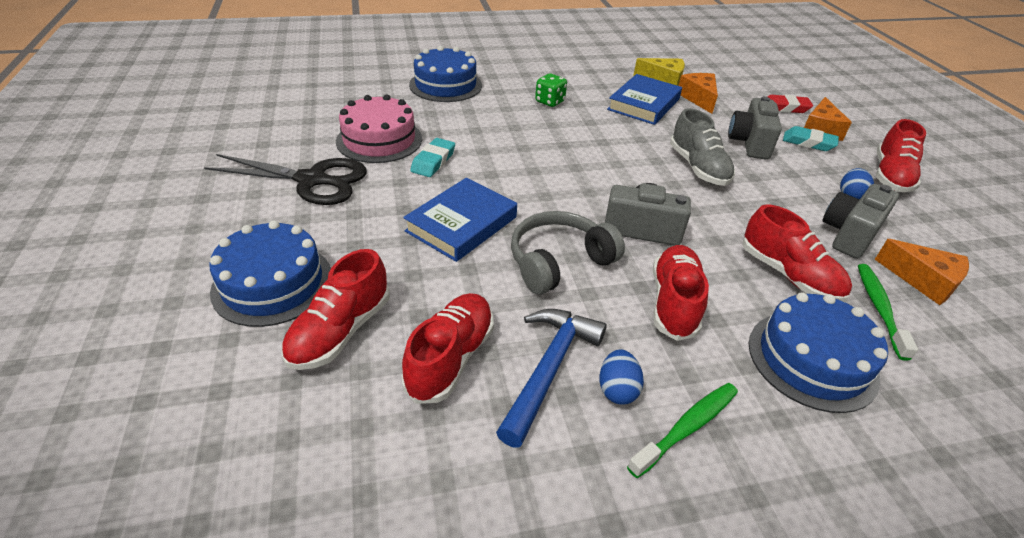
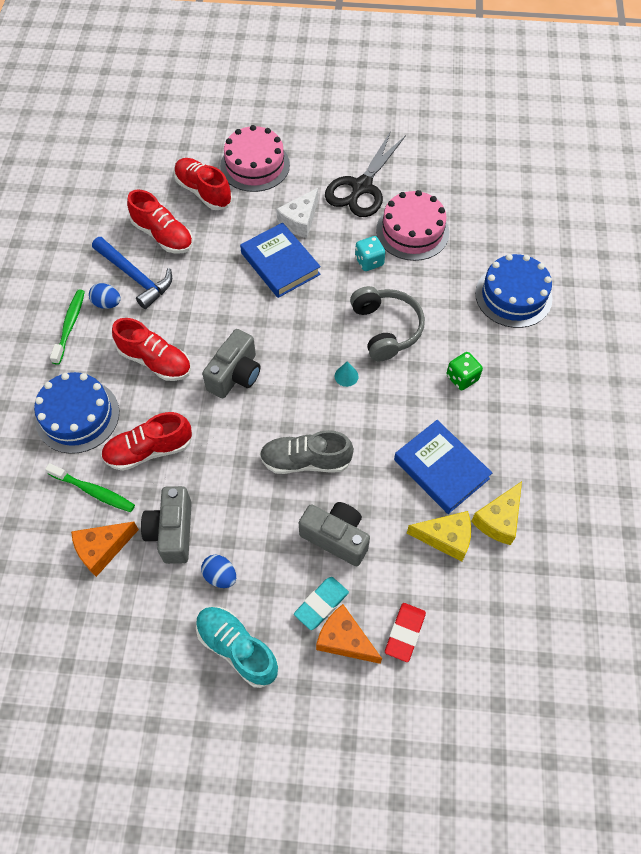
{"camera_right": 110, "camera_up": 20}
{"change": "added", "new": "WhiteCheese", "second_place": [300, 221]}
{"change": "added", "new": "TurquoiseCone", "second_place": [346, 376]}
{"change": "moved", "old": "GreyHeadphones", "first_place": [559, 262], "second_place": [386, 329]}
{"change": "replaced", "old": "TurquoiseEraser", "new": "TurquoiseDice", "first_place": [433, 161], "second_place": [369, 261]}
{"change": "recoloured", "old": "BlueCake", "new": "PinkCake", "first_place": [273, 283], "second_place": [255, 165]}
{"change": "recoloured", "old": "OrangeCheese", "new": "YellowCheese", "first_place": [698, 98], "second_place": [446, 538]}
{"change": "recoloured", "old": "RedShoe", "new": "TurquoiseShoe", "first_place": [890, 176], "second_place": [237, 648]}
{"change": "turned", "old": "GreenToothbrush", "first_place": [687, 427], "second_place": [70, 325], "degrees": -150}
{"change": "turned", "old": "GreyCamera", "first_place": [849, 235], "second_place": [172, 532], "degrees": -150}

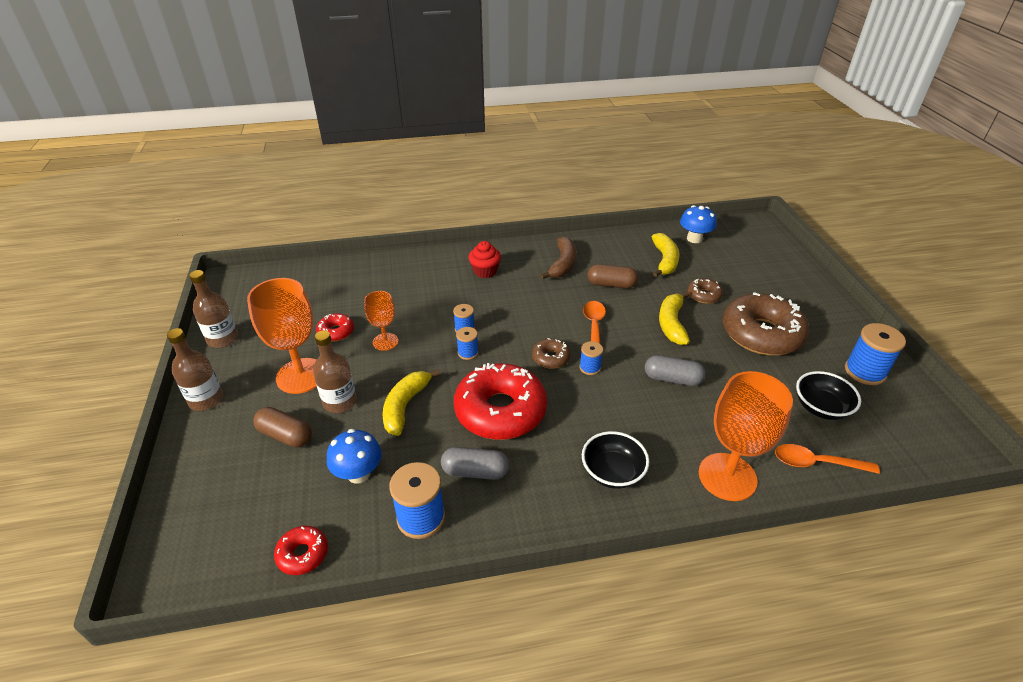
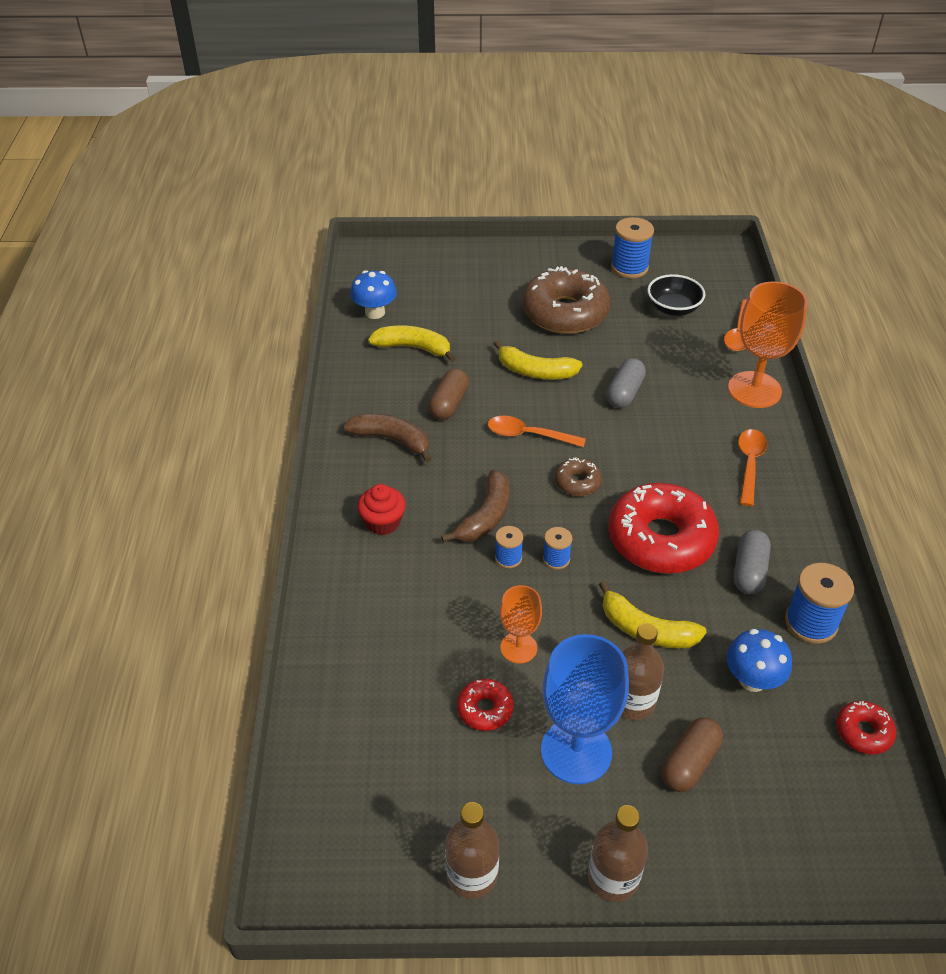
{"camera_right": -80, "camera_up": 5}
{"change": "removed", "old": "BlueSpool", "first_place": [590, 368]}
{"change": "removed", "old": "BrownDonut", "first_place": [704, 295]}
{"change": "added", "new": "BrownBanana", "second_place": [485, 516]}
{"change": "replaced", "old": "BlackBowl", "new": "OrangeSpoon", "first_place": [612, 472], "second_place": [749, 464]}
{"change": "recoloured", "old": "OrangeGoblet", "new": "BlueGoblet", "first_place": [301, 376], "second_place": [576, 751]}

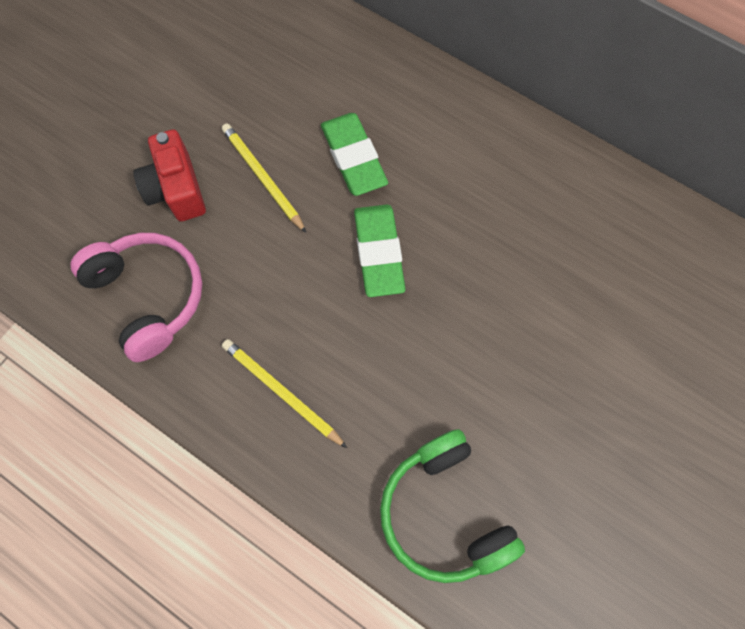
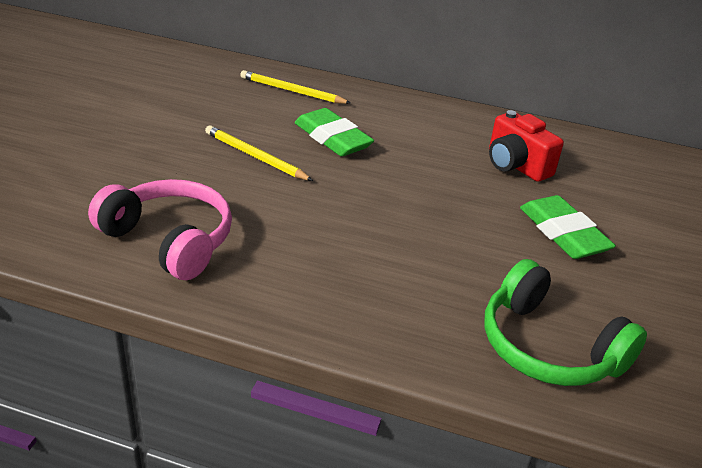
{"camera_right": -20, "camera_up": -35}
{"change": "moved", "old": "RedCamera", "first_place": [176, 189], "second_place": [516, 165]}
{"change": "moved", "old": "YellowPencil", "first_place": [281, 392], "second_place": [292, 91]}
{"change": "moved", "old": "GreenEraser", "first_place": [379, 253], "second_place": [563, 233]}

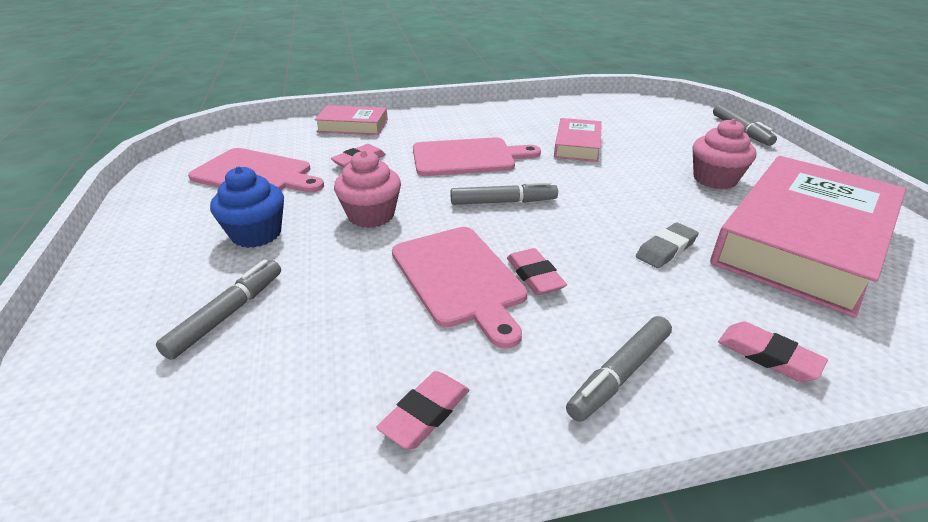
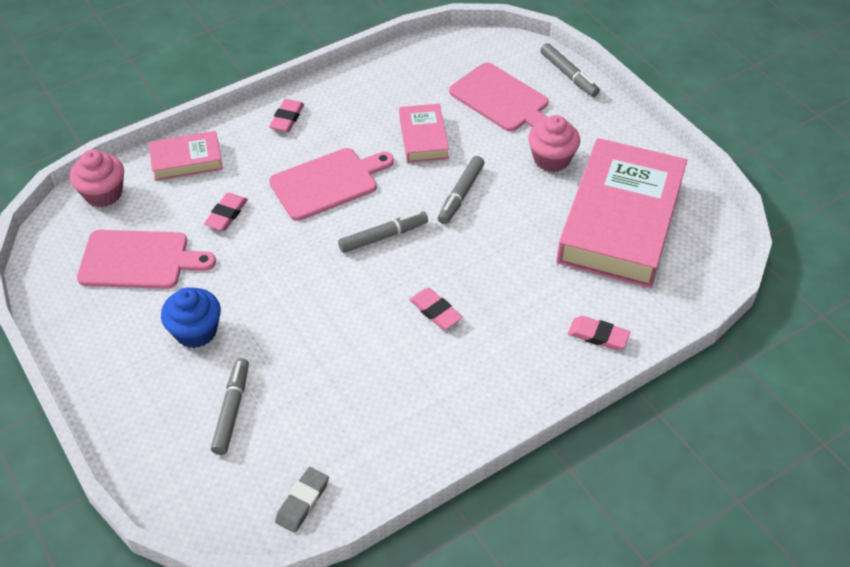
{"camera_right": -20, "camera_up": 15}
{"change": "moved", "old": "PinkCupcake", "first_place": [371, 216], "second_place": [103, 193]}
{"change": "moved", "old": "PinkEraser", "first_place": [425, 413], "second_place": [287, 118]}
{"change": "moved", "old": "PinkCuttingBoard", "first_place": [459, 278], "second_place": [502, 100]}
{"change": "moved", "old": "GreyMarker", "first_place": [620, 374], "second_place": [461, 194]}
{"change": "moved", "old": "GreyEraser", "first_place": [666, 249], "second_place": [302, 502]}

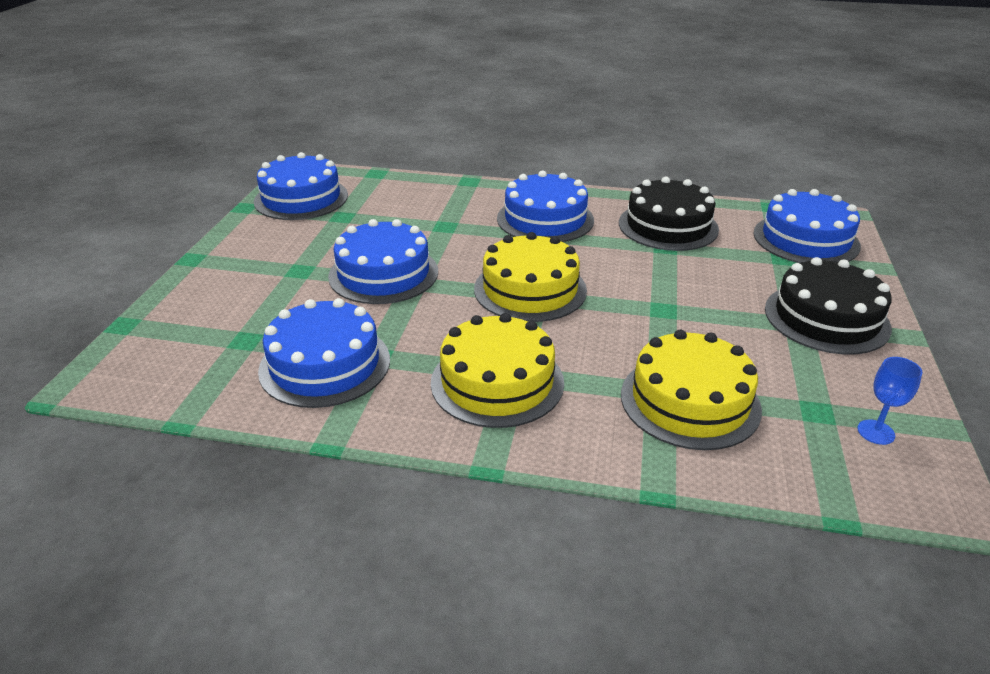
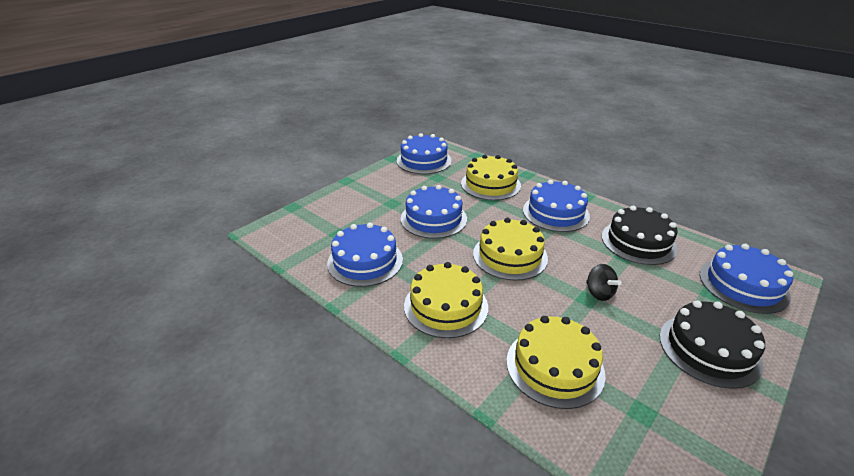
{"camera_right": 30, "camera_up": 0}
{"change": "removed", "old": "BlueGoblet", "first_place": [876, 432]}
{"change": "added", "new": "YellowCake", "second_place": [490, 184]}
{"change": "added", "new": "BlackSpinningTop", "second_place": [599, 293]}

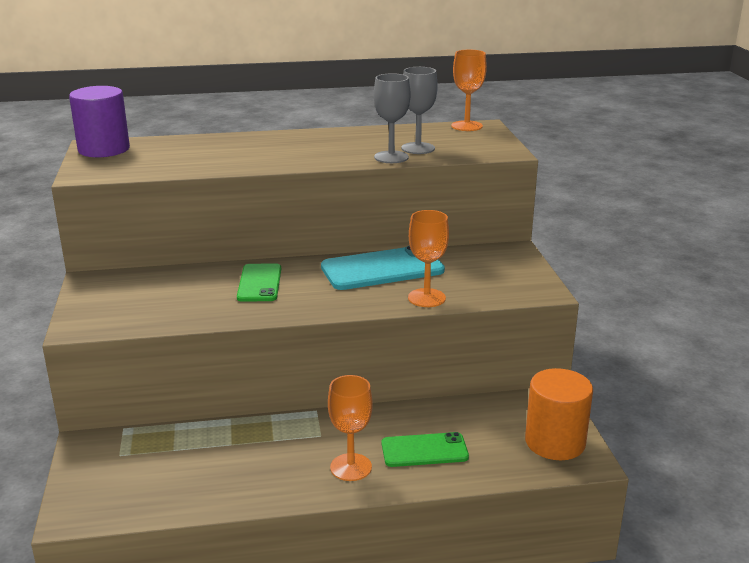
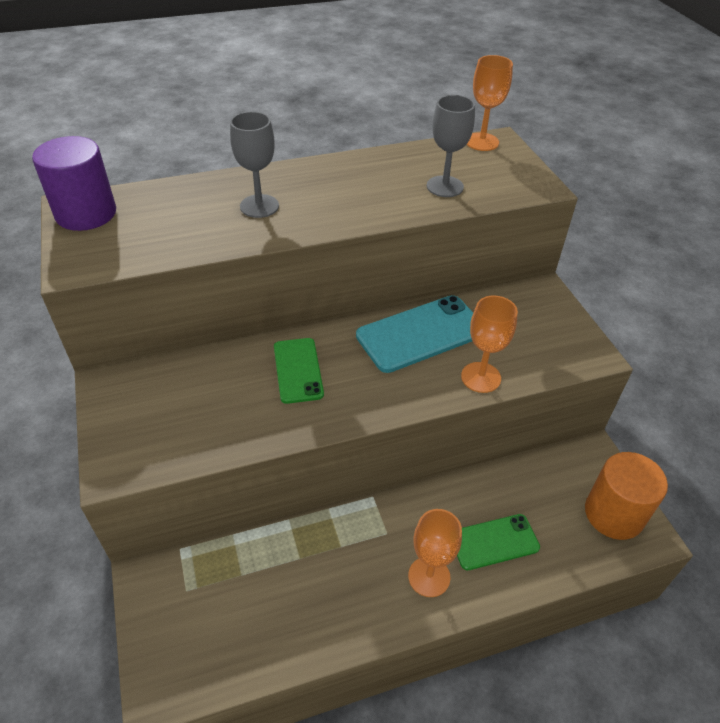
{"camera_right": -10, "camera_up": 20}
{"change": "moved", "old": "GreyGoblet", "first_place": [391, 157], "second_place": [259, 206]}

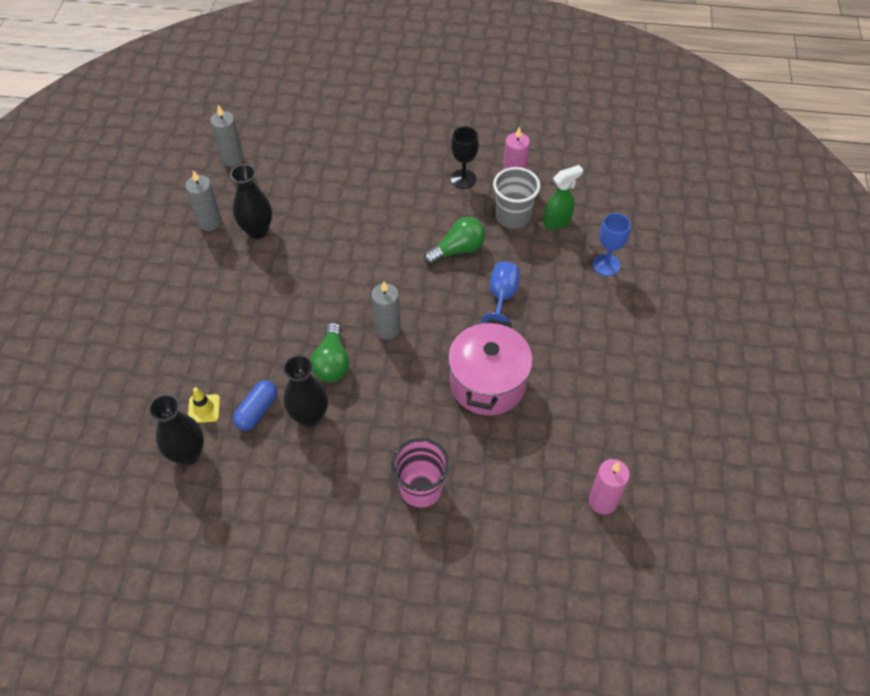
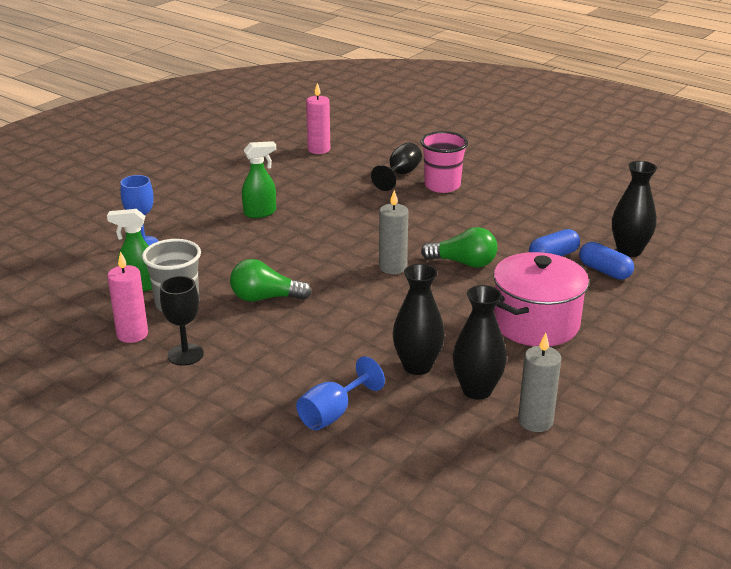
{"camera_right": -150, "camera_up": -25}
{"change": "removed", "old": "GreyCandle", "first_place": [232, 158]}
{"change": "added", "new": "GreenSprayBottle", "second_place": [260, 213]}
{"change": "added", "new": "BlackGoblet", "second_place": [400, 175]}
{"change": "moved", "old": "BlackVase", "first_place": [309, 416], "second_place": [417, 366]}
{"change": "moved", "old": "PinkPot", "first_place": [487, 383], "second_place": [536, 323]}
{"change": "moved", "old": "BlueGoblet", "first_place": [502, 297], "second_place": [333, 413]}
{"change": "replaced", "old": "YellowTrafficCone", "new": "BlueCapsule", "first_place": [204, 409], "second_place": [604, 271]}
{"change": "turned", "old": "GreenLightBulb", "first_place": [332, 362], "second_place": [463, 263], "degrees": 75}

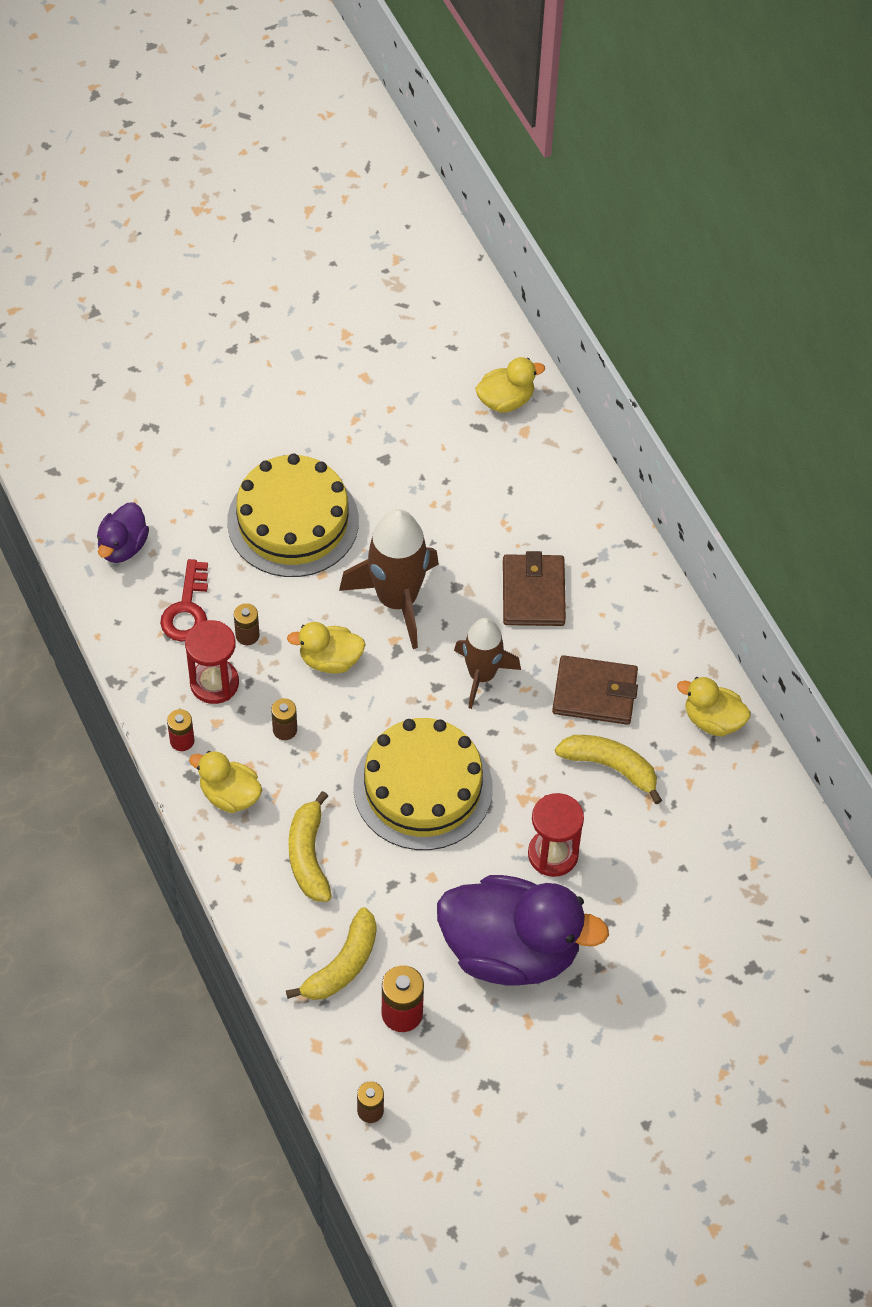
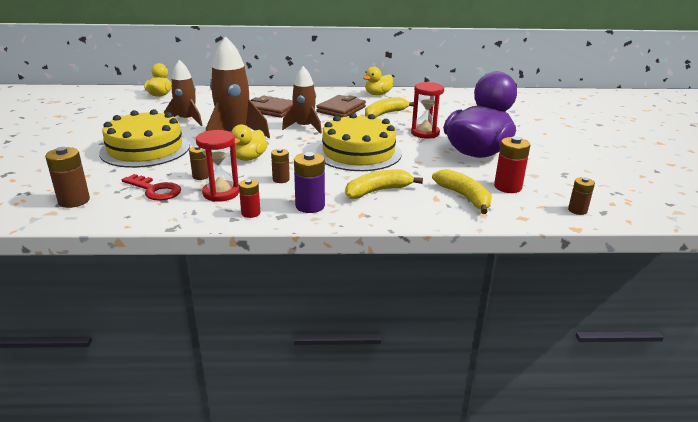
{"camera_right": -65, "camera_up": -30}
{"change": "added", "new": "BrownRocket", "second_place": [187, 120]}
{"change": "replaced", "old": "PurpleDuck", "new": "BrownBattery", "first_place": [123, 546], "second_place": [74, 201]}
{"change": "replaced", "old": "YellowDuck", "new": "PurpleBattery", "first_place": [229, 795], "second_place": [310, 206]}
{"change": "turned", "old": "YellowBanana", "first_place": [308, 856], "second_place": [377, 191], "degrees": 135}

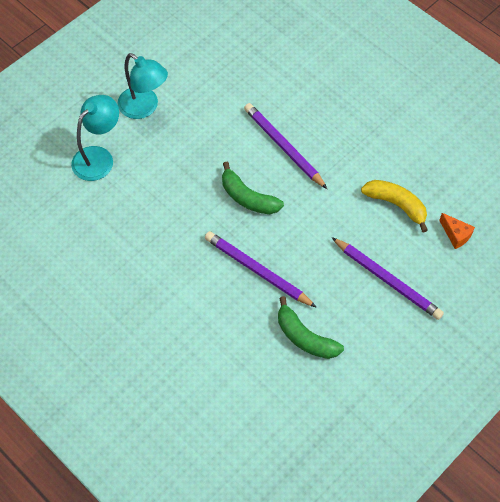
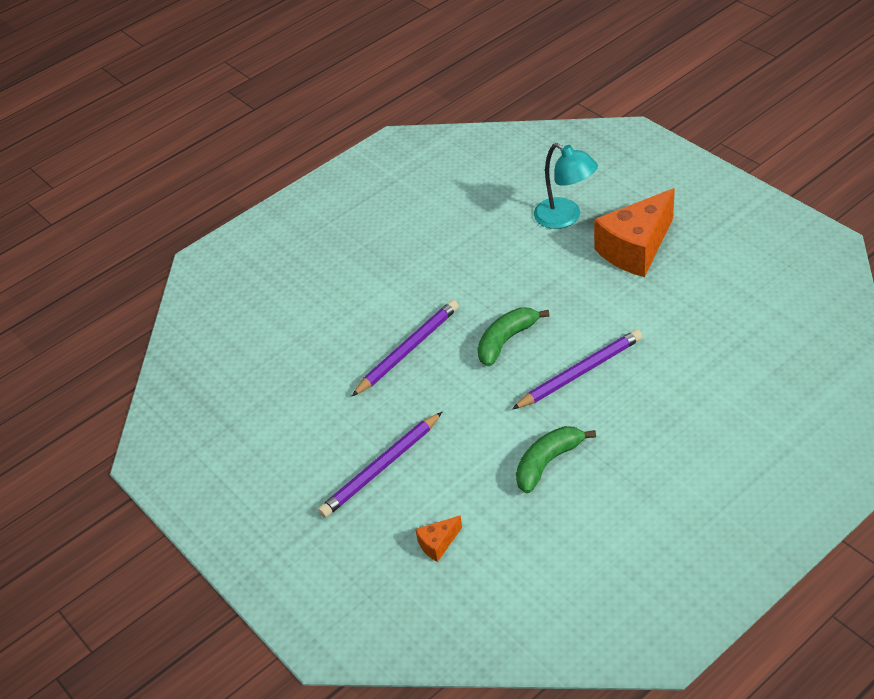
{"camera_right": 100, "camera_up": -15}
{"change": "removed", "old": "YellowBanana", "first_place": [396, 205]}
{"change": "moved", "old": "GreenBanana", "first_place": [305, 337], "second_place": [547, 462]}
{"change": "replaced", "old": "TurquoiseLamp", "new": "OrangeCheese", "first_place": [144, 108], "second_place": [636, 249]}

